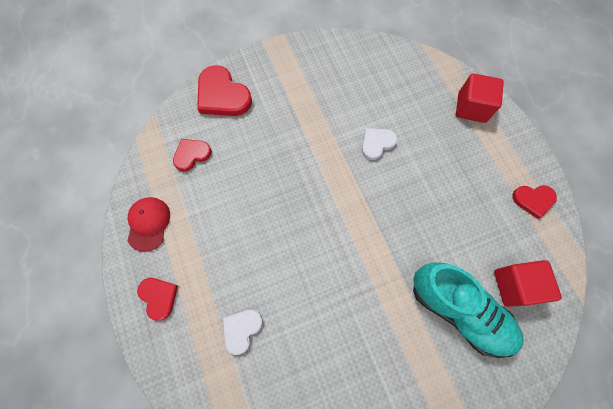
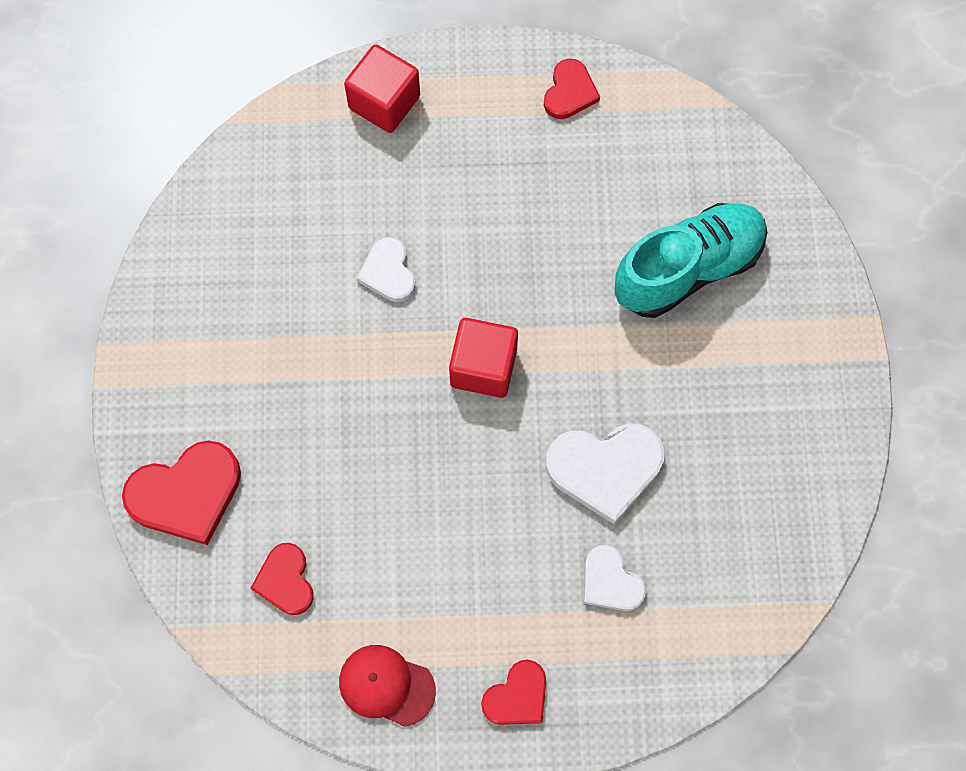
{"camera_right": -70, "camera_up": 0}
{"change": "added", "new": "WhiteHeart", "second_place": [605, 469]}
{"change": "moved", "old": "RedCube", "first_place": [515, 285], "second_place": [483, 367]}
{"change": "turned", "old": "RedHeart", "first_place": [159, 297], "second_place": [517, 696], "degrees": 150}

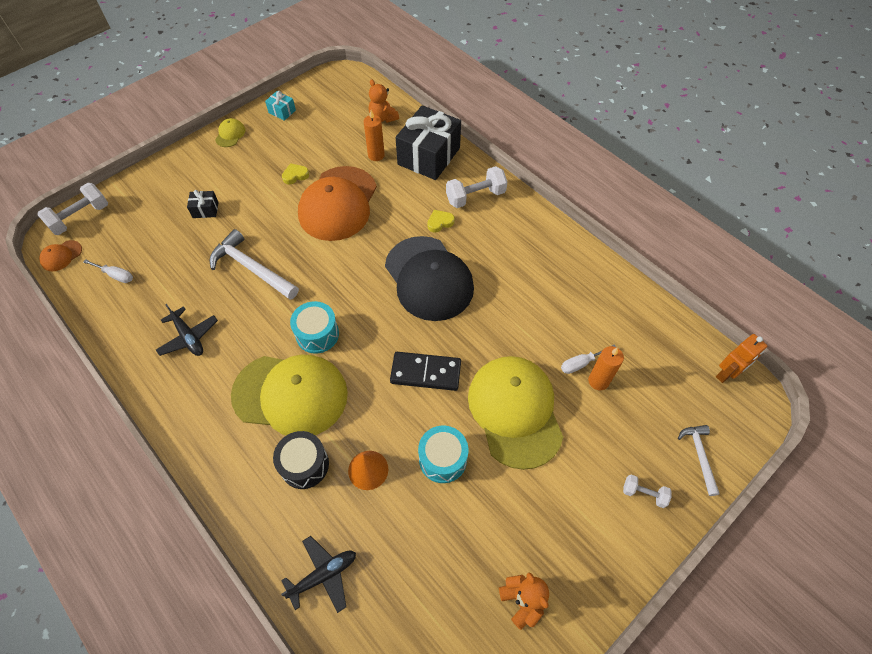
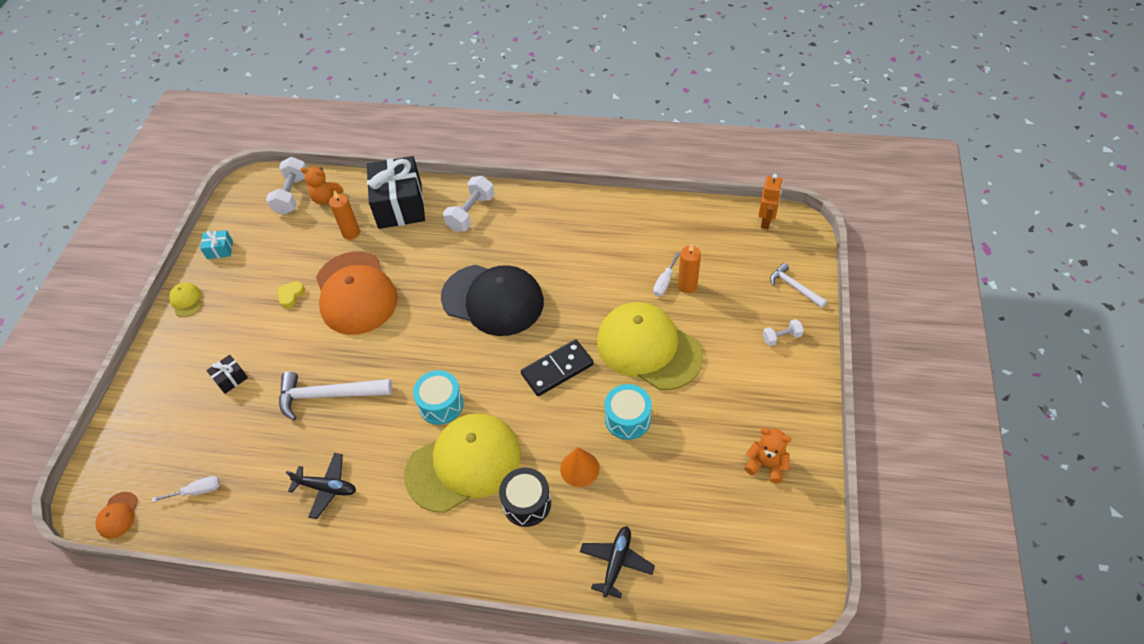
{"camera_right": -35, "camera_up": -5}
{"change": "removed", "old": "YellowHeart", "first_place": [440, 222]}
{"change": "moved", "old": "WhiteDumbbell", "first_place": [80, 218], "second_place": [292, 195]}

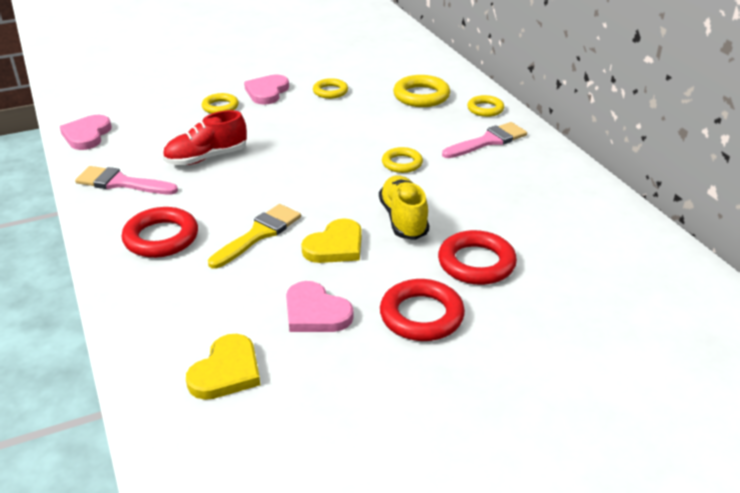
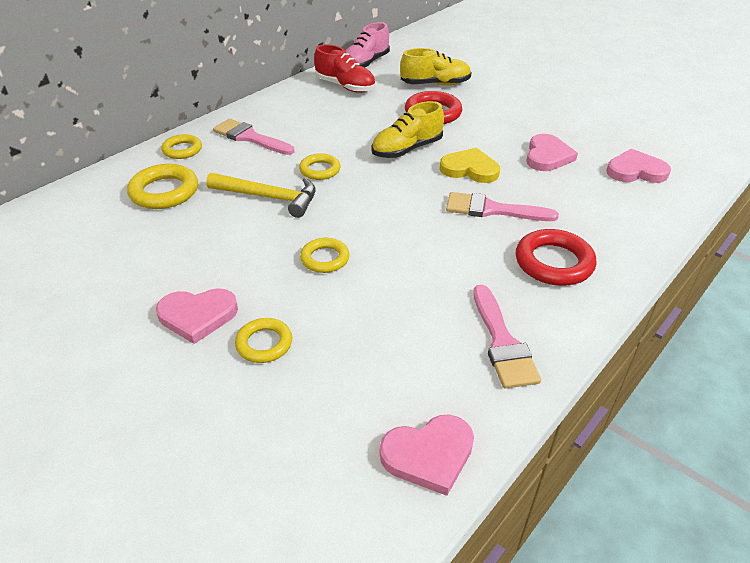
{"camera_right": -115, "camera_up": 5}
{"change": "removed", "old": "RedRing", "first_place": [421, 315]}
{"change": "added", "new": "YellowHammer", "second_place": [269, 197]}
{"change": "added", "new": "PinkShoe", "second_place": [365, 64]}
{"change": "added", "new": "YellowShoe", "second_place": [435, 84]}
{"change": "moved", "old": "RedShoe", "first_place": [207, 158], "second_place": [345, 86]}
{"change": "moved", "old": "YellowRing", "first_place": [330, 91], "second_place": [325, 259]}
{"change": "recoloured", "old": "YellowHeart", "new": "PinkHeart", "first_place": [226, 371], "second_place": [635, 171]}
{"change": "recoloured", "old": "YellowBrush", "new": "PinkBrush", "first_place": [258, 234], "second_place": [492, 210]}

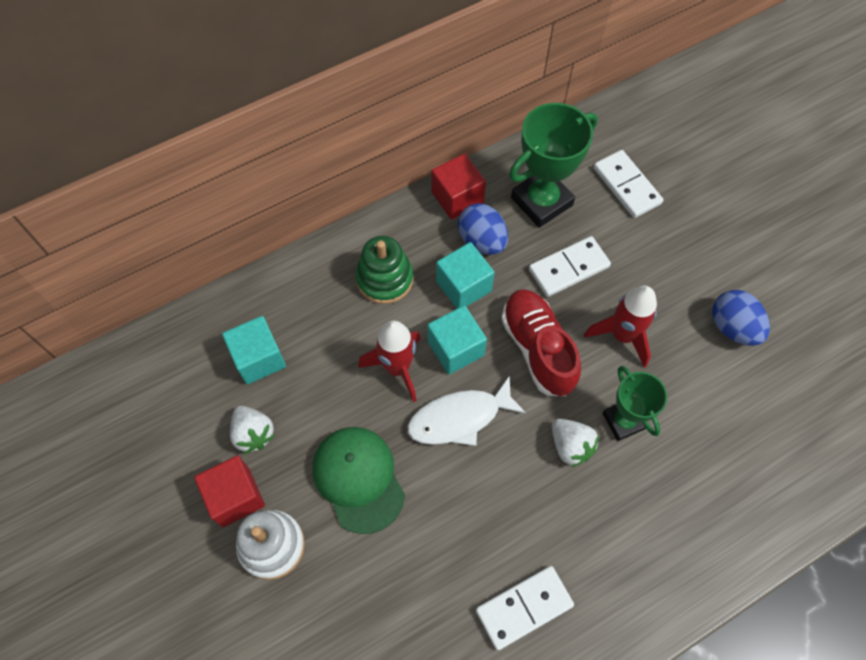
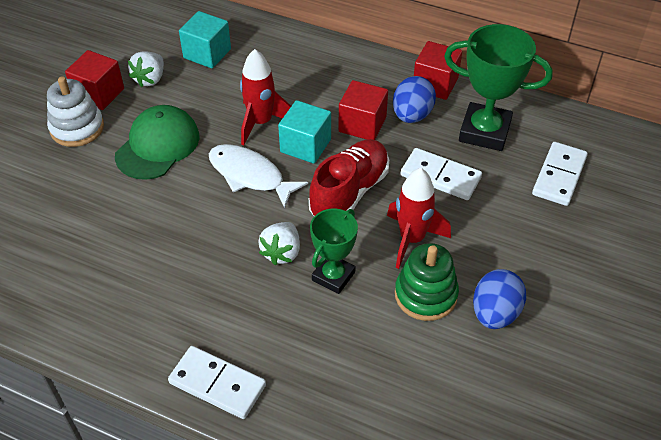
{"camera_right": 55, "camera_up": -15}
{"change": "moved", "old": "GreenStackingToy", "first_place": [385, 279], "second_place": [425, 295]}
{"change": "moved", "old": "WhiteDomino", "first_place": [524, 608], "second_place": [217, 384]}
{"change": "recoloured", "old": "TurquoiseCube", "new": "RedCube", "first_place": [463, 286], "second_place": [362, 124]}

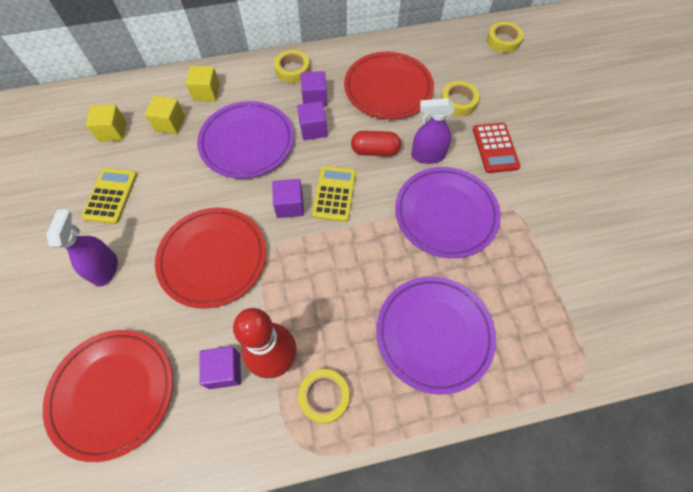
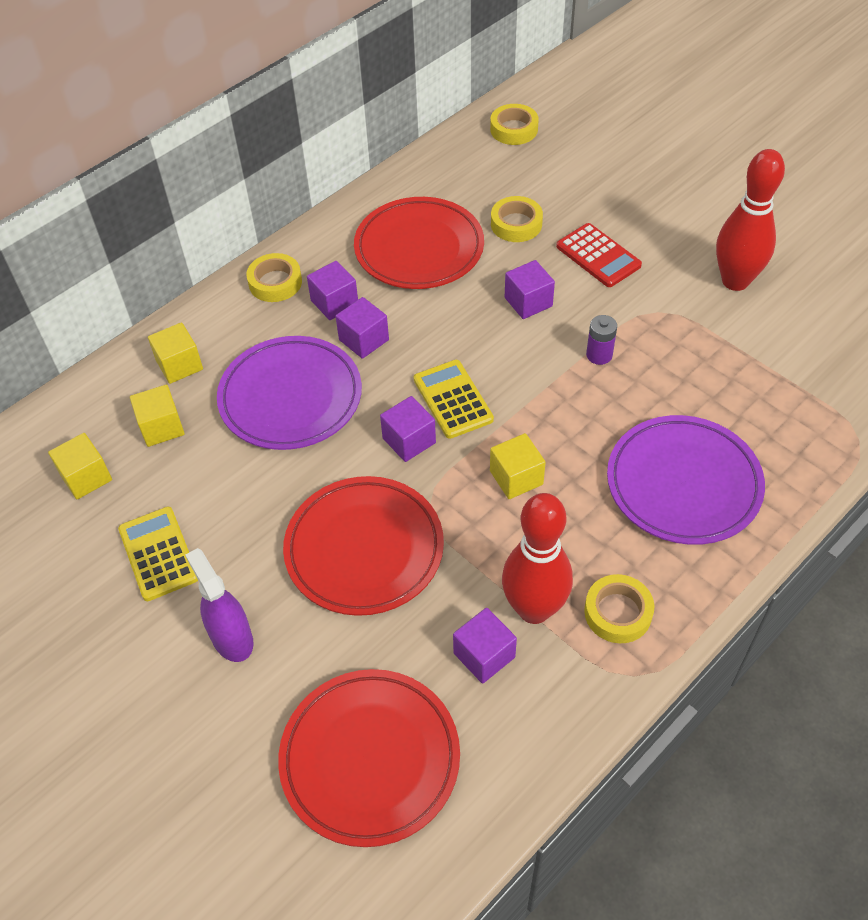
{"camera_right": -30, "camera_up": -10}
{"change": "removed", "old": "RedCapsule", "first_place": [375, 151]}
{"change": "added", "new": "YellowCube", "second_place": [516, 478]}
{"change": "added", "new": "RedBowlingPin", "second_place": [735, 281]}
{"change": "replaced", "old": "PurplePlate", "new": "PurpleBattery", "first_place": [445, 214], "second_place": [599, 355]}
{"change": "replaced", "old": "PurpleSprayBottle", "new": "PurpleCube", "first_place": [427, 155], "second_place": [528, 302]}

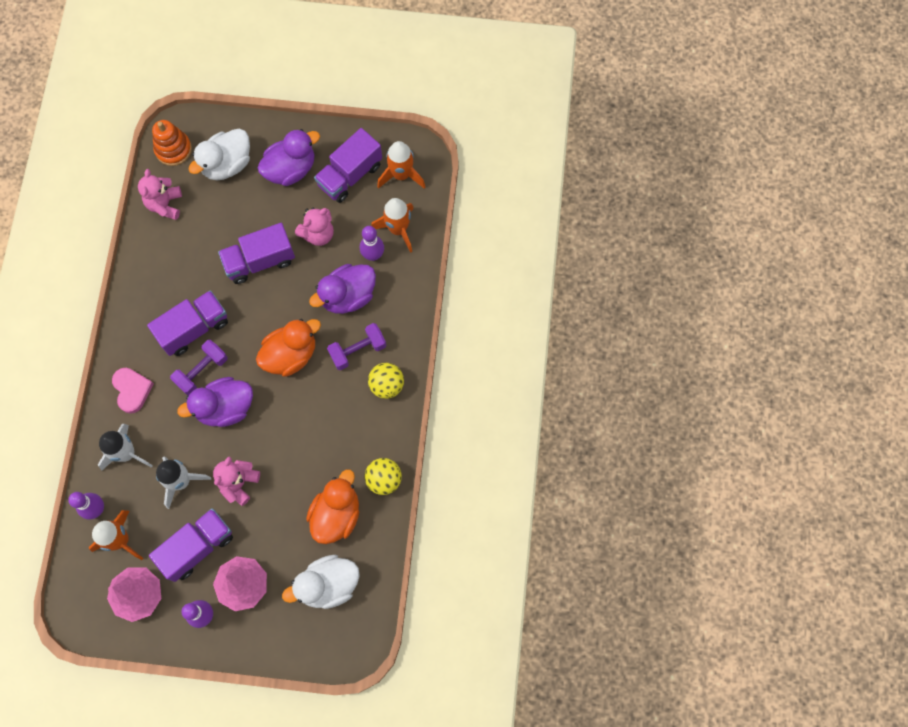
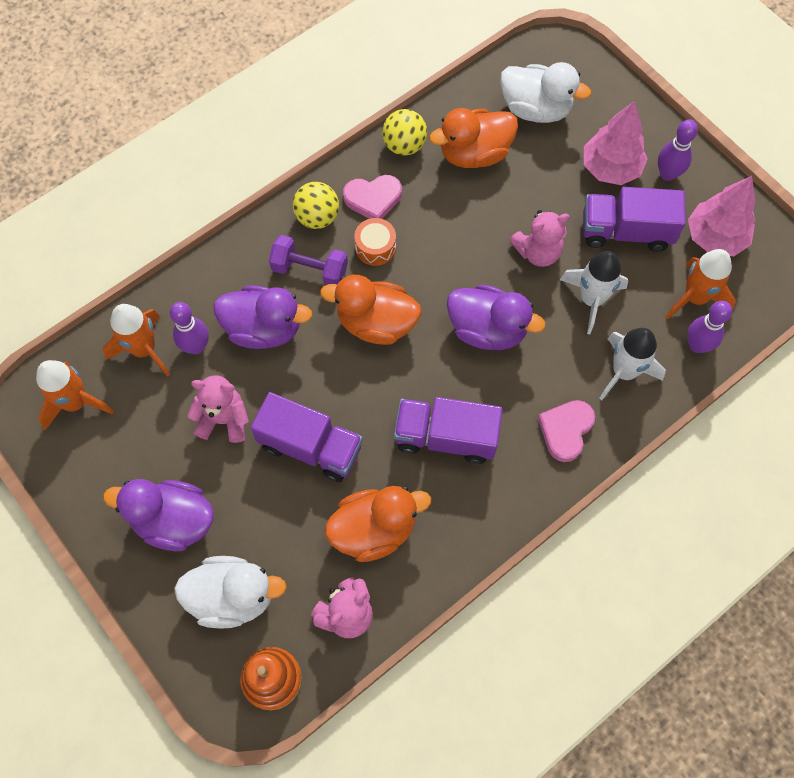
{"camera_right": -135, "camera_up": -5}
{"change": "removed", "old": "PurpleDumbbell", "first_place": [202, 371]}
{"change": "removed", "old": "PurpleTruck", "first_place": [350, 175]}
{"change": "added", "new": "OrangeDuck", "second_place": [374, 529]}
{"change": "added", "new": "PinkHeart", "second_place": [373, 199]}
{"change": "added", "new": "OrangeDrum", "second_place": [375, 247]}

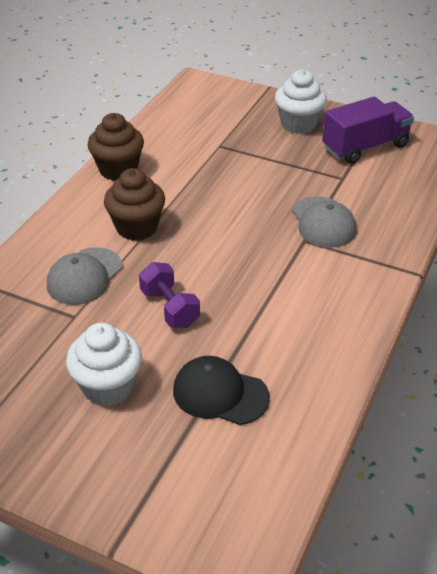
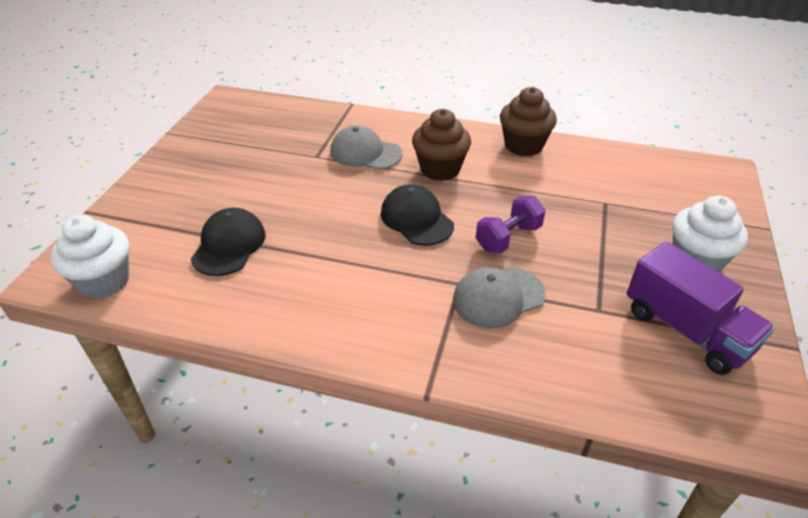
{"camera_right": 80, "camera_up": 0}
{"change": "added", "new": "BlackCap", "second_place": [416, 219]}
{"change": "moved", "old": "WhiteCupcake", "first_place": [108, 386], "second_place": [104, 281]}
{"change": "moved", "old": "PurpleDumbbell", "first_place": [170, 308], "second_place": [508, 238]}

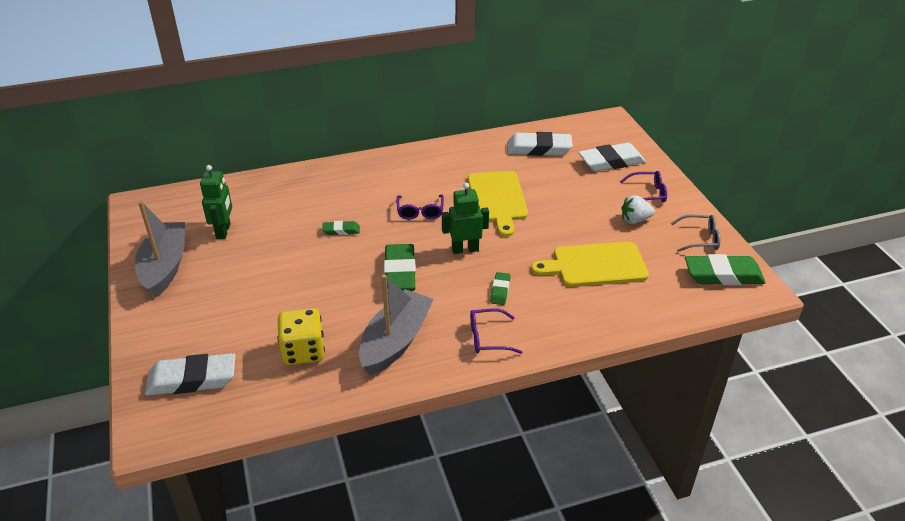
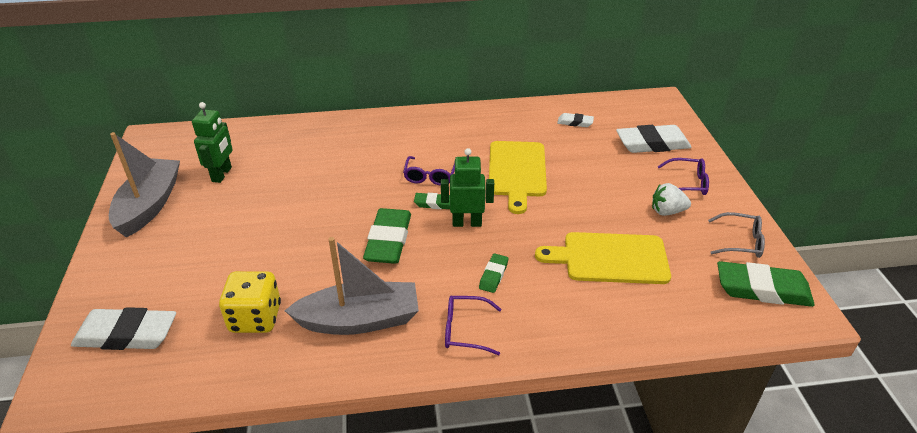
{"camera_right": 10, "camera_up": 0}
{"change": "moved", "old": "GreenEraser", "first_place": [341, 230], "second_place": [434, 204]}
{"change": "turned", "old": "GreyBoat", "first_place": [395, 341], "second_place": [359, 320], "degrees": 45}
{"change": "resized", "old": "WhiteEraser", "first_place": [538, 149], "second_place": [575, 122], "factor": 0.5}

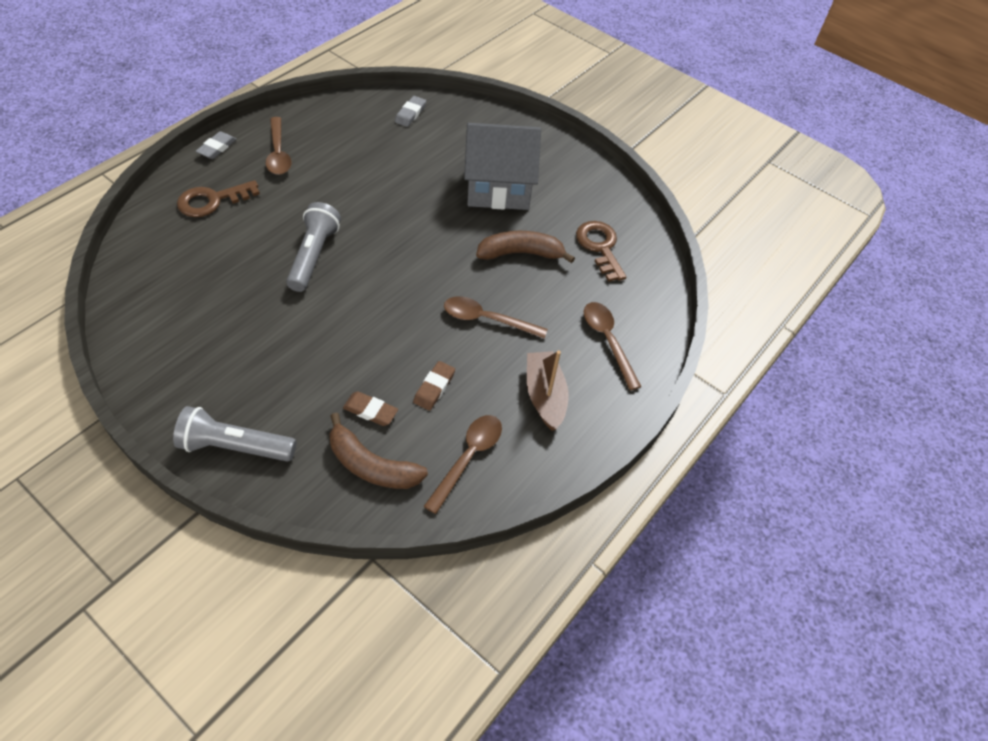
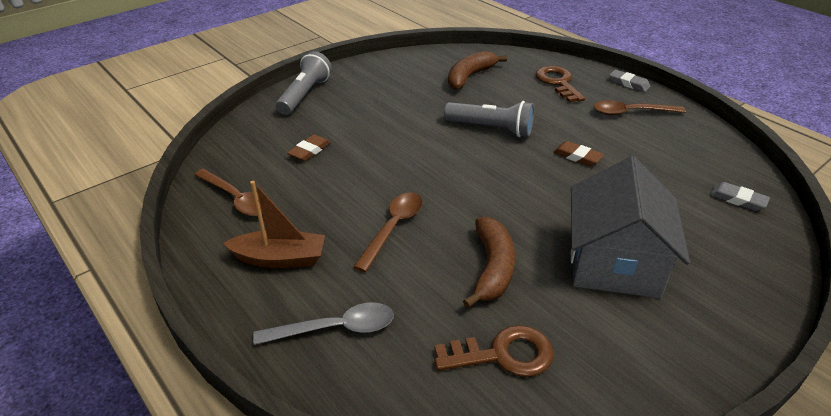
{"camera_right": 105, "camera_up": -15}
{"change": "moved", "old": "BrownBanana", "first_place": [371, 465], "second_place": [470, 77]}
{"change": "moved", "old": "BrownEraser", "first_place": [434, 387], "second_place": [577, 156]}
{"change": "recoloured", "old": "BrownSpoon", "new": "GreySpoon", "first_place": [608, 341], "second_place": [335, 329]}

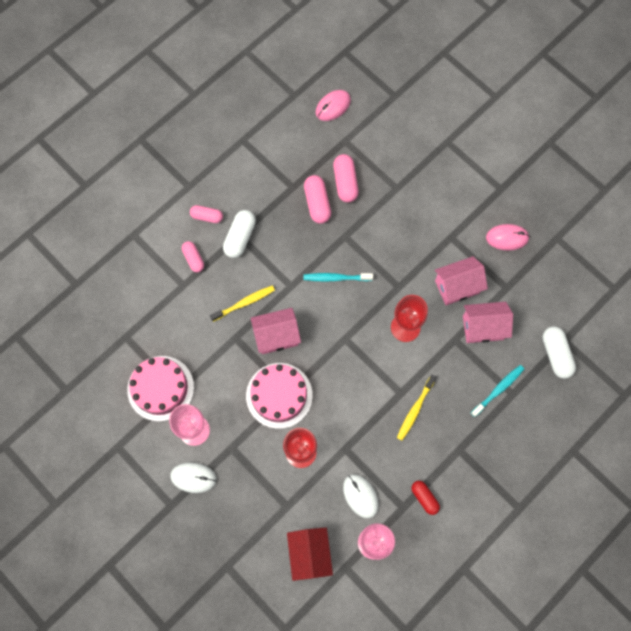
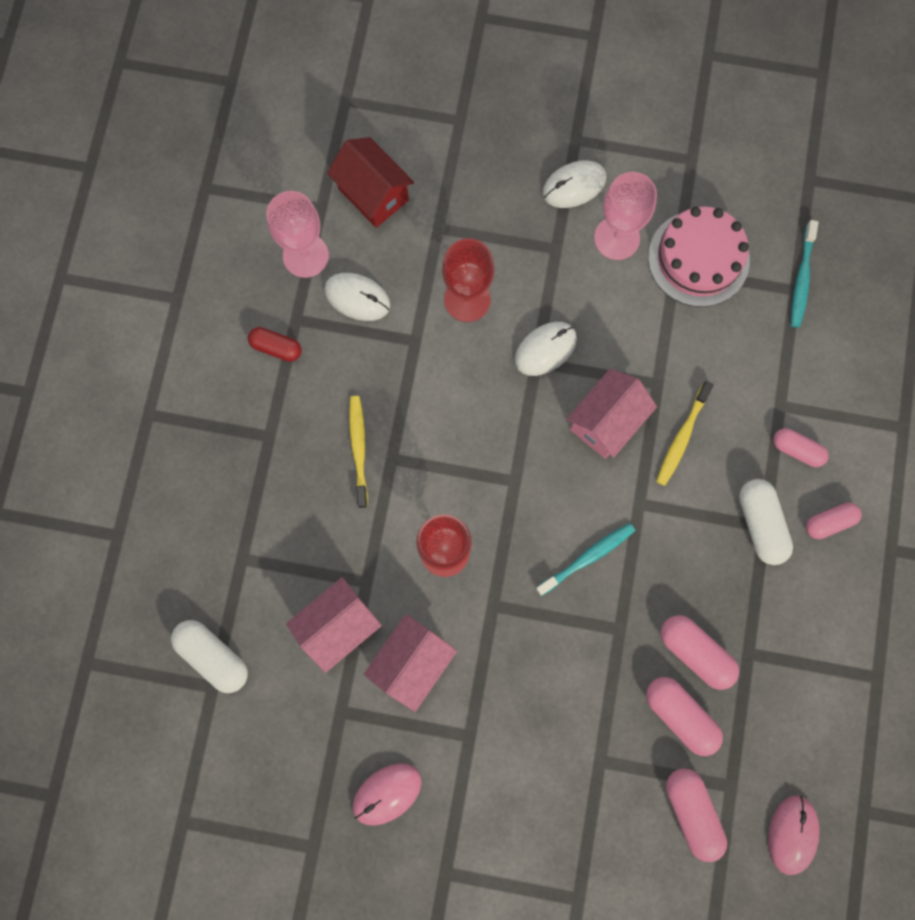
{"camera_right": 145, "camera_up": 5}
{"change": "added", "new": "PinkCapsule", "second_place": [691, 812]}
{"change": "moved", "old": "TurquoiseToothbrush", "first_place": [498, 389], "second_place": [801, 279]}
{"change": "replaced", "old": "PinkCake", "new": "WhiteMouse", "first_place": [279, 395], "second_place": [545, 349]}

